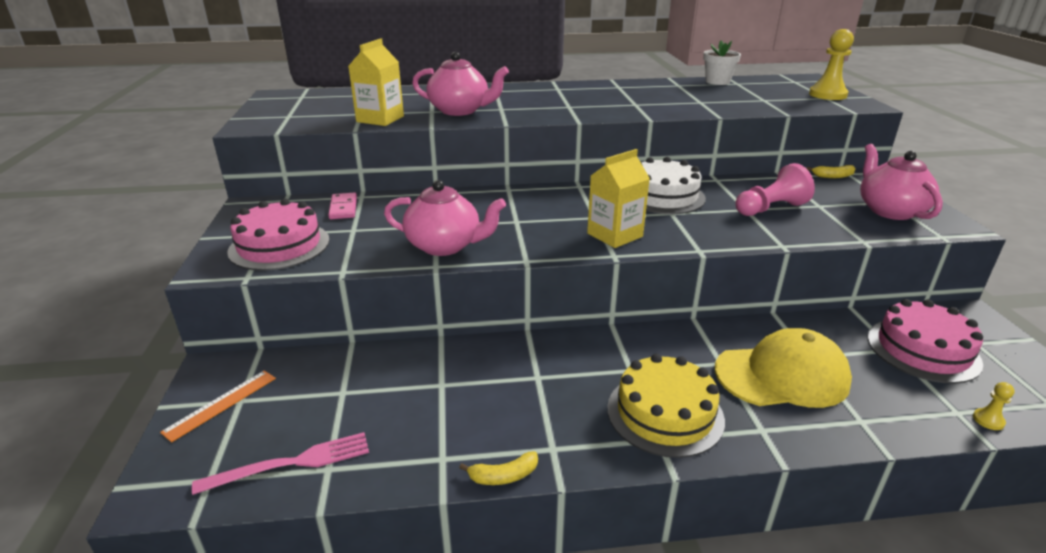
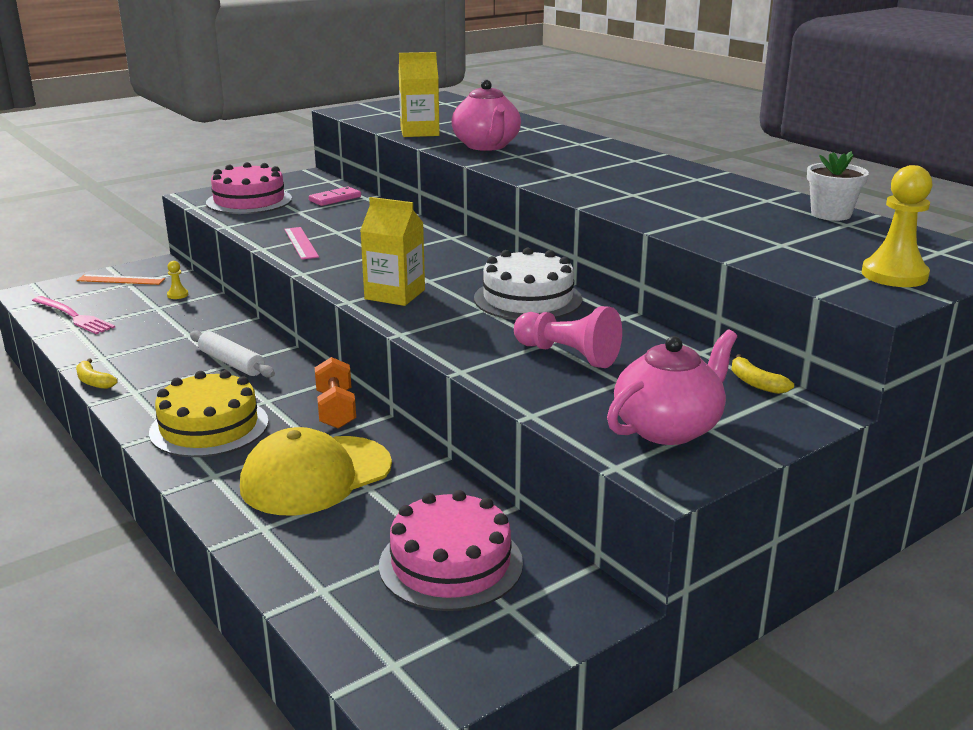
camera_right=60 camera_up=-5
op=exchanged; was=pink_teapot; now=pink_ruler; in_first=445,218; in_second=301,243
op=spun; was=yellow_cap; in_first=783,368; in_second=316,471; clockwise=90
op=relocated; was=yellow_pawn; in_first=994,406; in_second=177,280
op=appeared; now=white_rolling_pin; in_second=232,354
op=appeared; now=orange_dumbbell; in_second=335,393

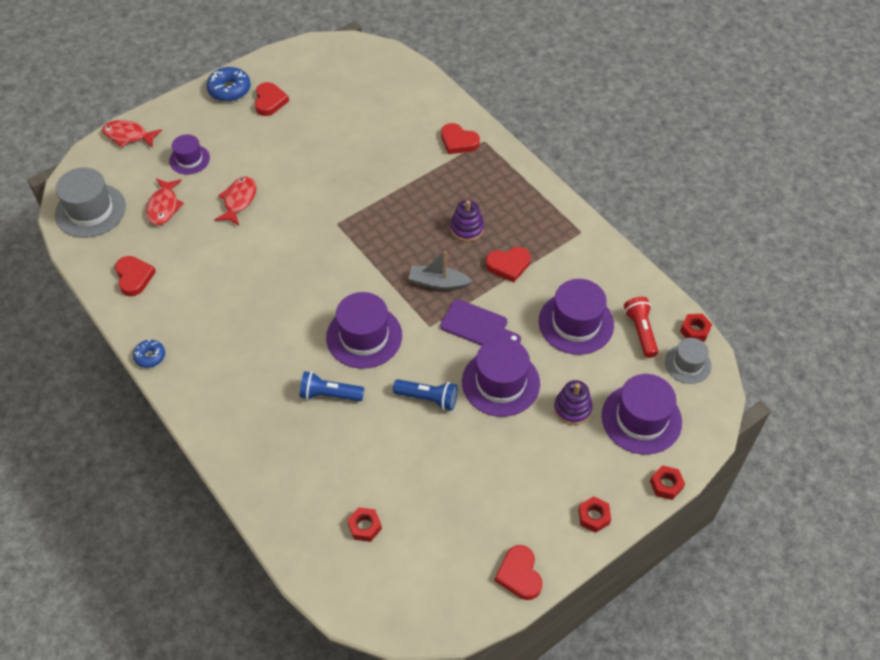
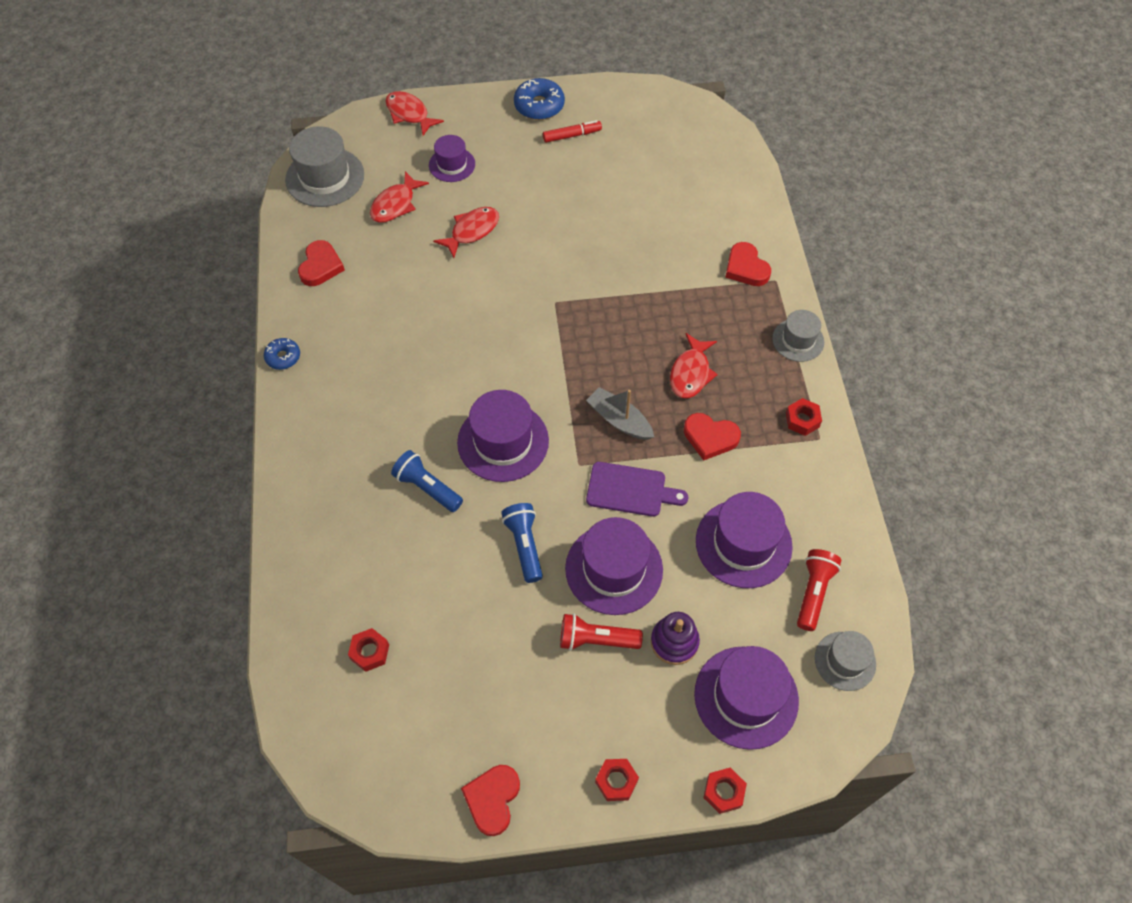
camera_right=30 camera_up=5
op=exchanged; was=red_heart; now=red_marker; in_first=272,99; in_second=572,131
op=exchanged; was=purple_stacking_toy; now=red_fish; in_first=467,221; in_second=694,366
op=spun; was=purple_cutting_board; in_first=480,322; in_second=637,489; clockwise=-45
op=relocated; was=red_nut; in_first=696,328; in_second=804,417
op=spun; was=blue_flashlight; in_first=425,395; in_second=522,543; clockwise=-150
op=appeared; now=grey_hat; in_second=798,336
op=appeared; now=red_flashlight; in_second=601,632

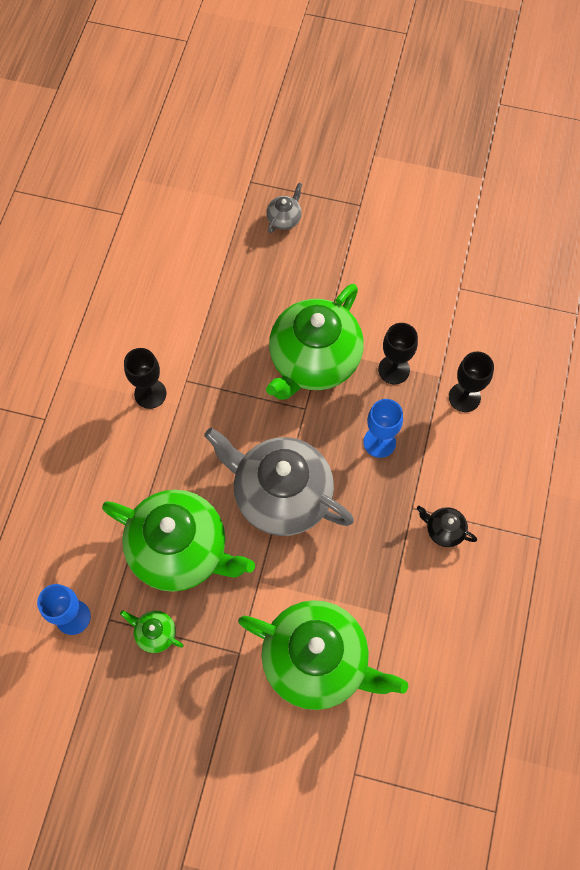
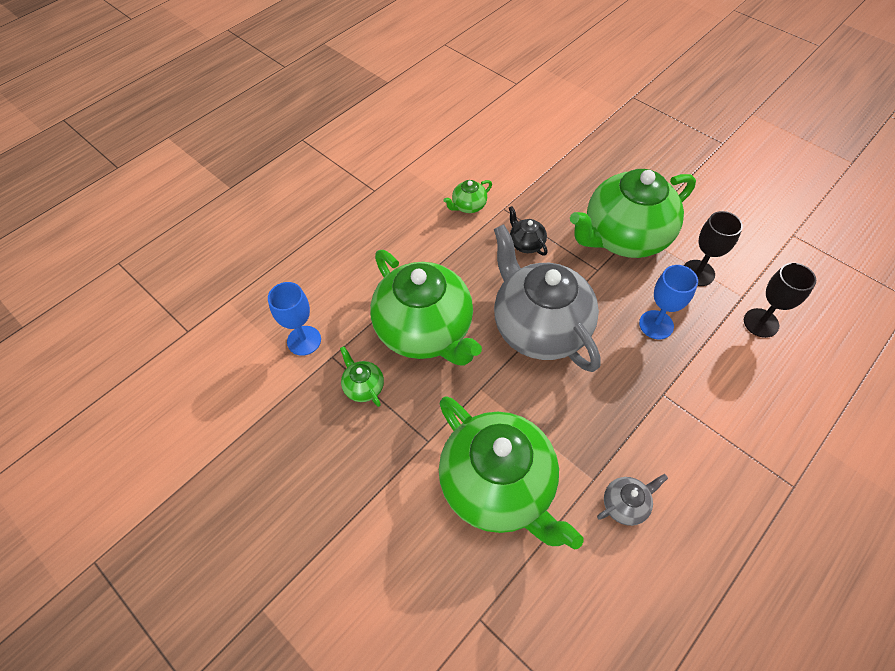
camera_right=30 camera_up=-10
op=relocated; was=grey_teapot; in_first=284,208; in_second=632,500
op=exchanged; was=black_goblet; now=green_teapot; in_first=145,378; in_second=467,196
op=relocated; was=black_teapot; in_first=447,526; in_second=528,231

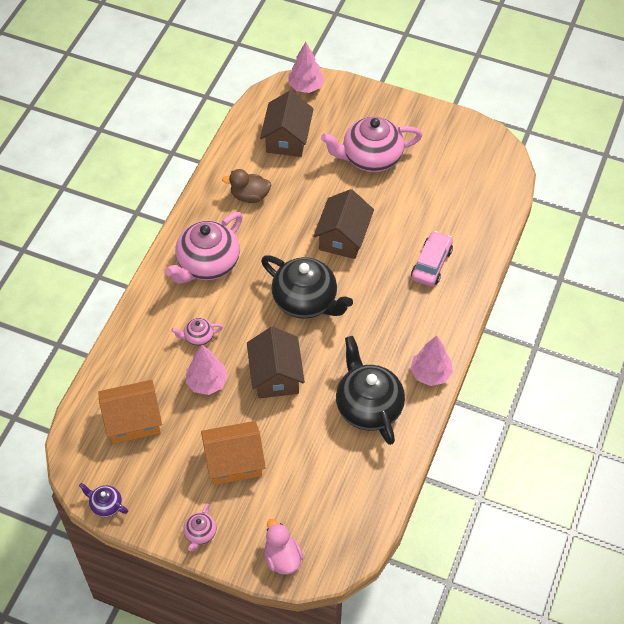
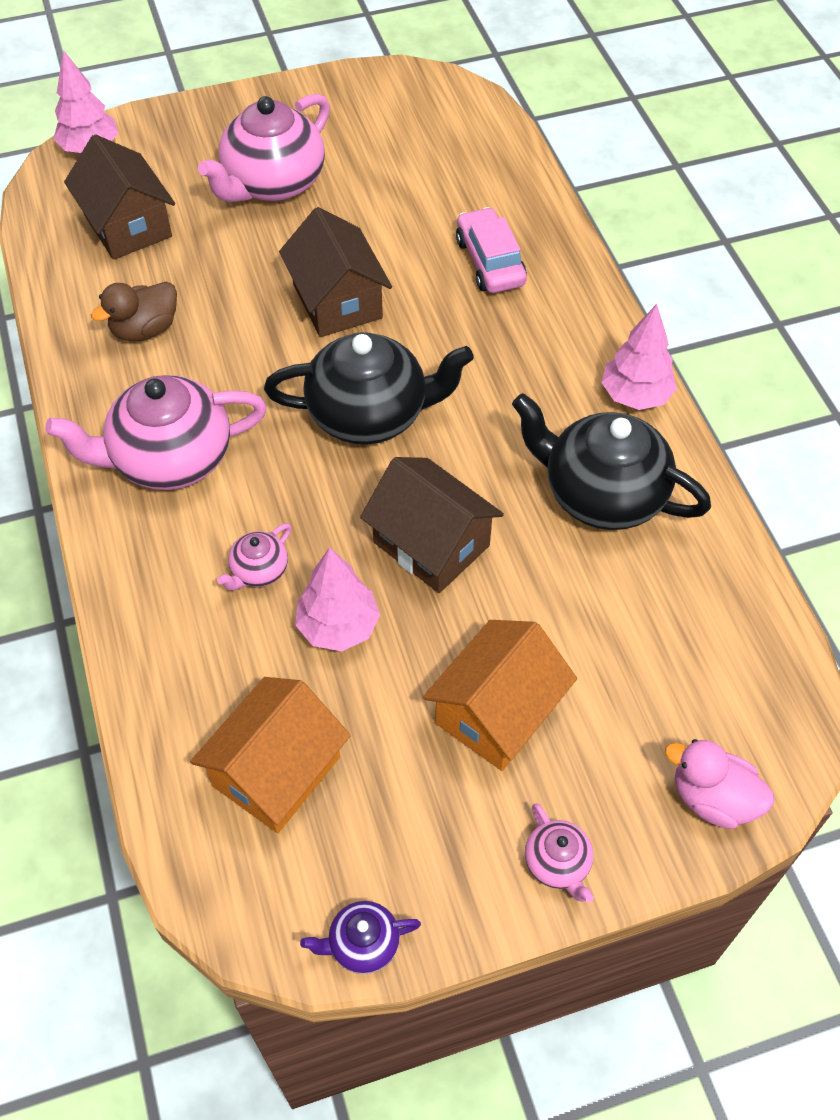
camera_right=-40 camera_up=0
op=spun; was=pink_teapot; in_first=204,248; in_second=156,432; clockwise=75

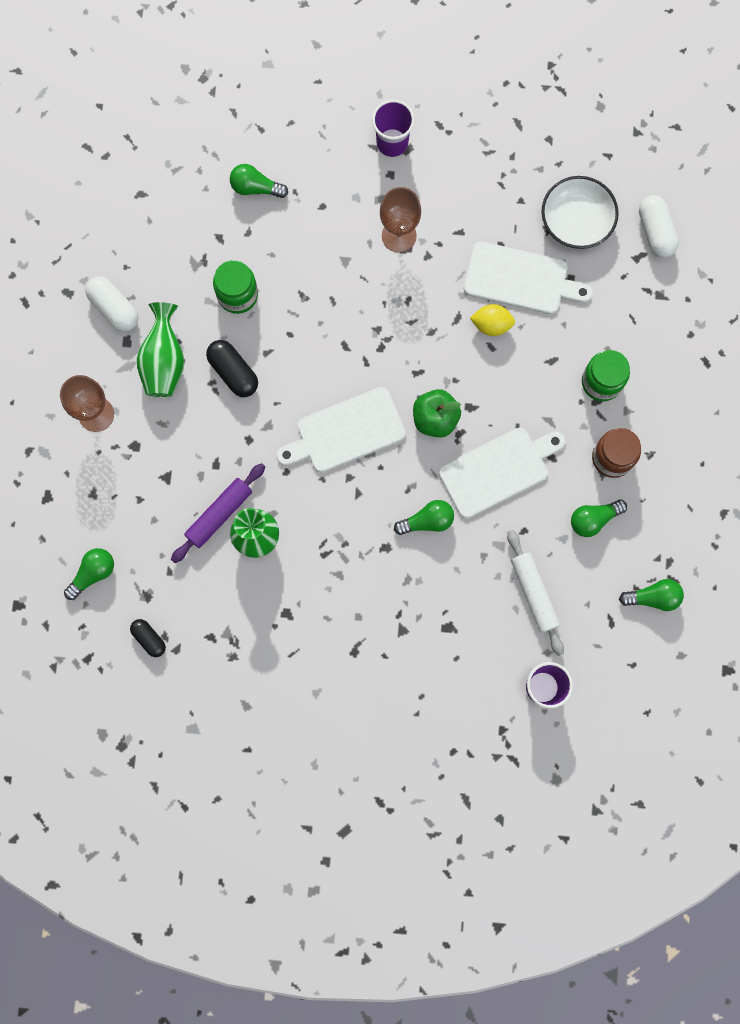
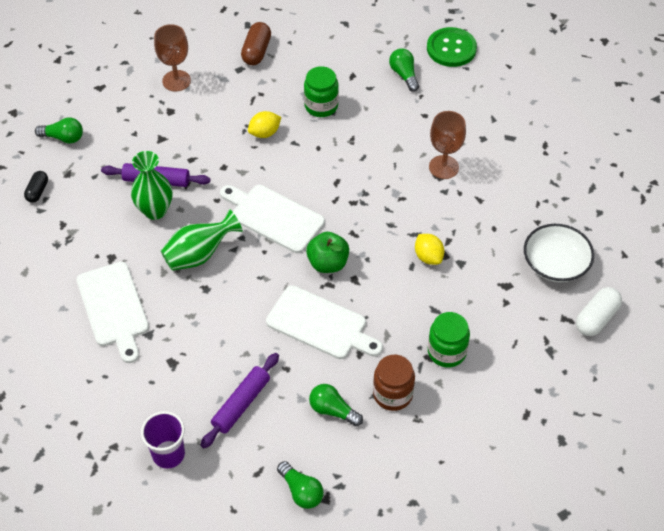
camera_right=55 camera_up=-25
op=missing; was=purple_cup; in_first=393,128
op=relocated; was=white_cutting_board; in_first=528,277; in_second=113,312
op=colour; was=white_capsule; now=brown_capsule; in_first=112,304; in_second=256,43
op=relocated; was=green_vase; in_first=161,349; in_second=202,240
op=exchanged; was=black_capsule; now=yellow_lemon; in_first=232,368; in_second=264,124
op=missing; was=green_light_bulb; in_first=424,517
op=colour; was=white_rolling_pin; now=purple_rolling_pin; in_first=535,593; in_second=240,401
op=appeared; now=green_button; in_second=452,47

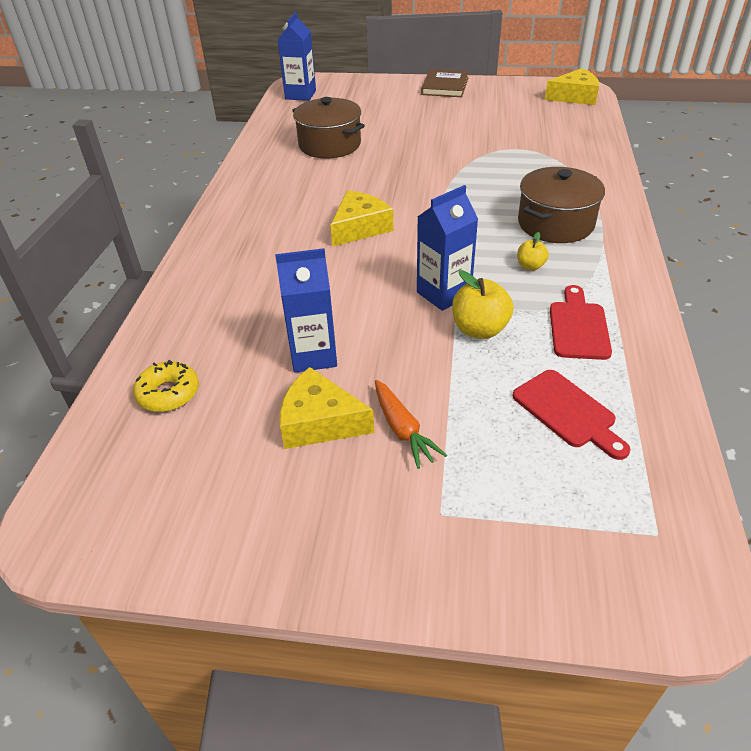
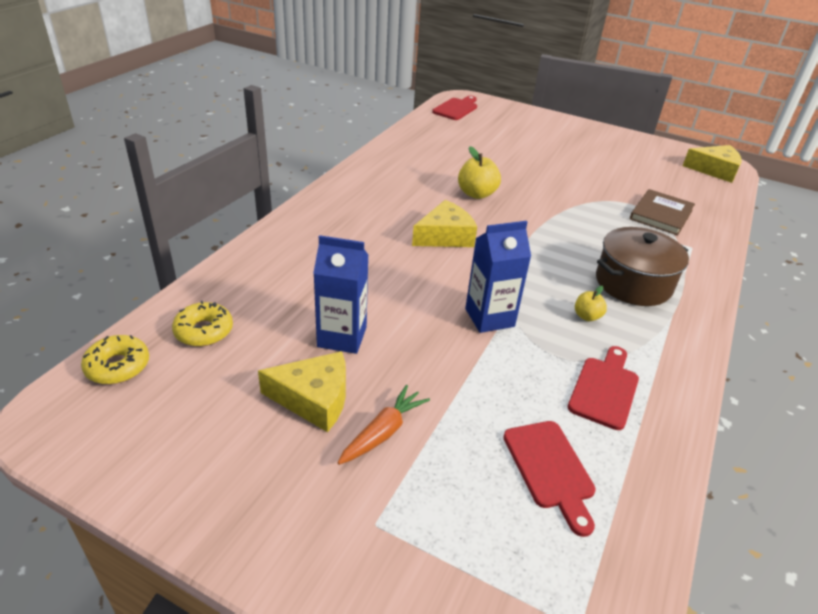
camera_right=15 camera_up=-5
op=exchanged; was=blue_carton; now=red_cutting_board; in_first=296,56; in_second=454,108
op=relocated; was=brown_book; in_first=445,83; in_second=662,212
op=missing; was=brown_pot; in_first=328,128
op=relocated; was=yellow_apple; in_first=482,304; in_second=479,172
op=spun; was=yellow_cheese; in_first=327,408; in_second=302,391; clockwise=150
op=spun; was=orange_carrot; in_first=411,424; in_second=383,425; clockwise=-135
op=appeared; now=yellow_donut; in_second=115,359

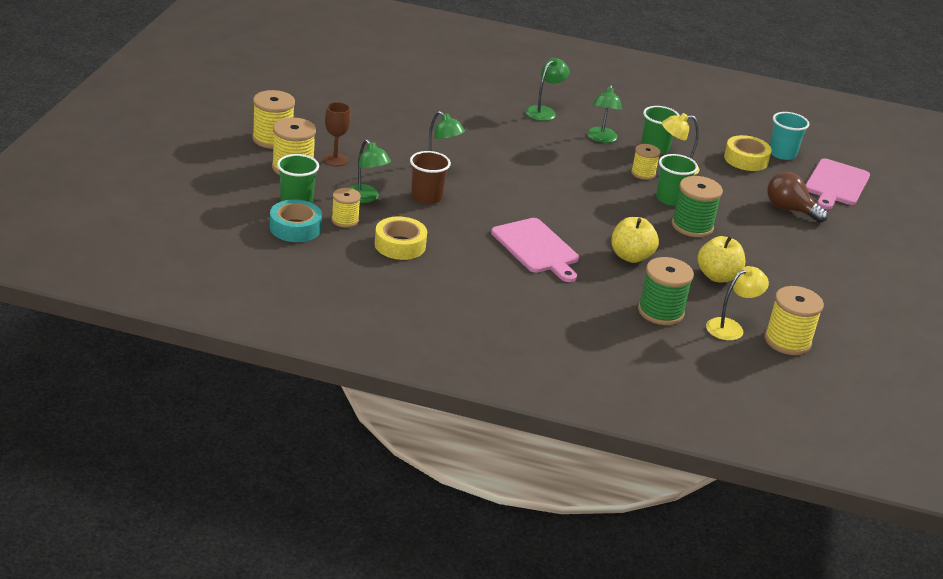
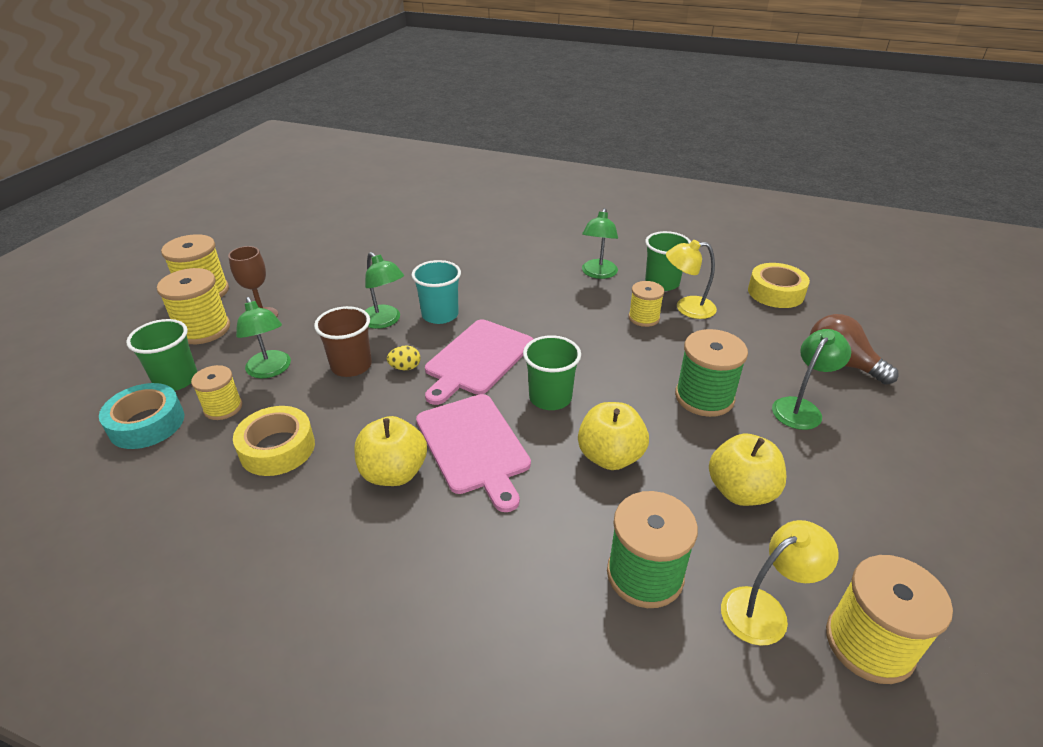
camera_right=10 camera_up=5
op=relocated; was=green_lamp; in_first=547,89; in_second=811,379
op=relocated; was=turquoise_cup; in_first=789,136; in_second=436,292
op=relocated; was=green_cup; in_first=677,180; in_second=552,372
op=relocated; was=pink_cutting_board; in_first=838,184; in_second=479,362
op=appeared; now=yellow_egg; in_second=403,358
op=appeared; now=yellow_apple; in_second=390,451

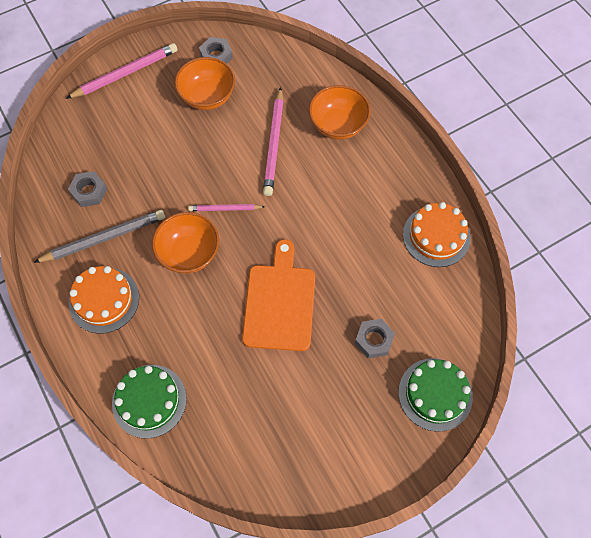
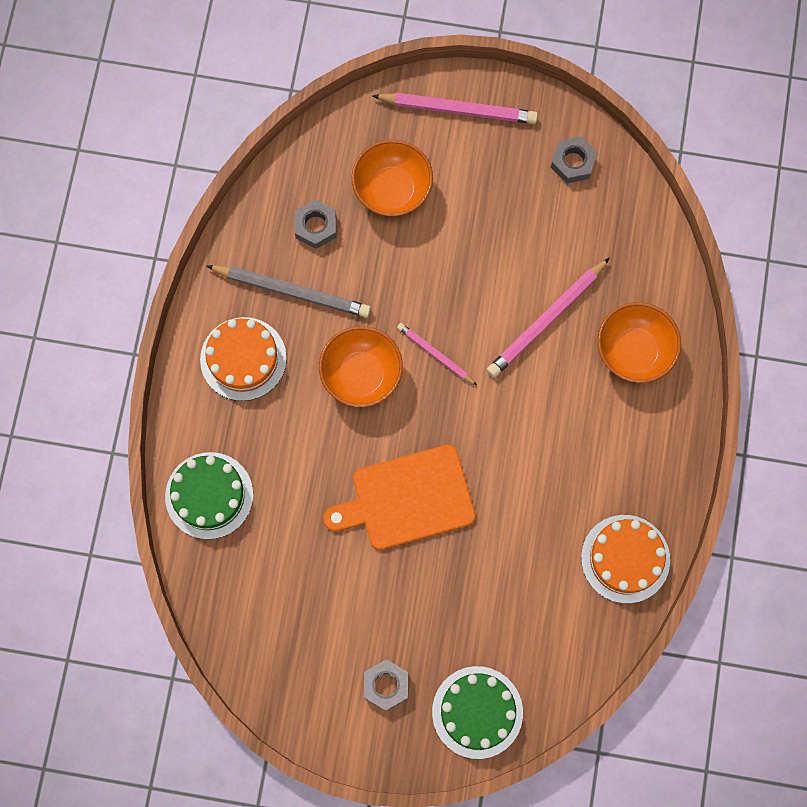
camera_right=40 camera_up=10
op=relocated; was=orange_bowl; in_first=205,83; in_second=392,178
op=spun; was=orange_cutting_board; in_first=278,295; in_second=399,497; clockwise=-150
op=relocated; was=grey_nut; in_first=375,338; in_second=386,685

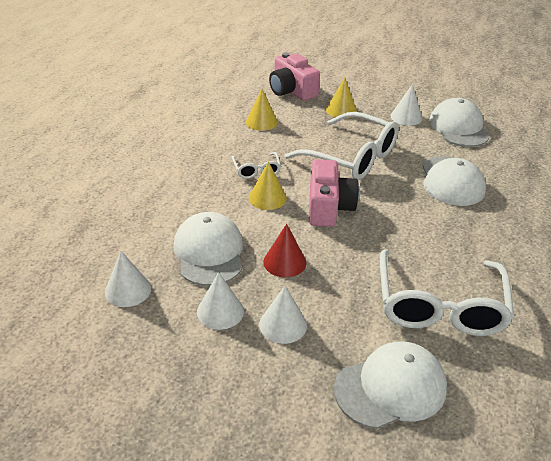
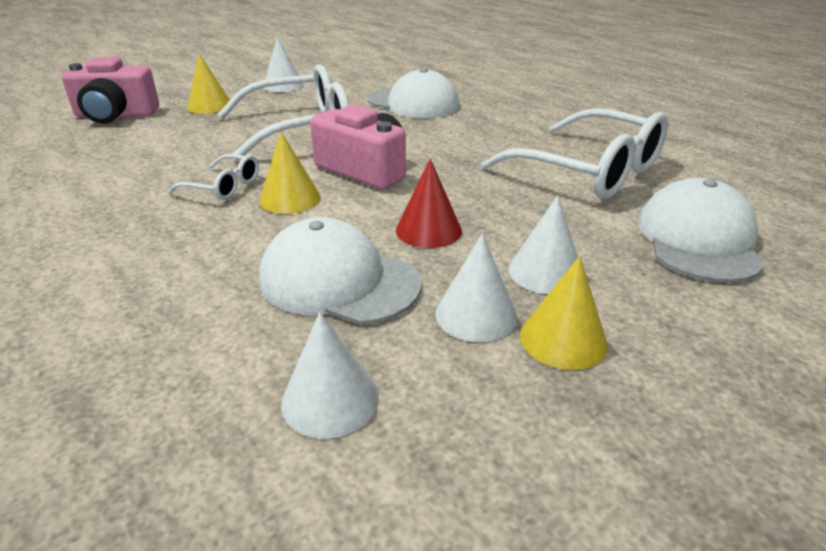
camera_right=-55 camera_up=-5
op=relocated; was=yellow_cone; in_first=262,110; in_second=564,313
op=missing; was=white_cap; in_first=459,122

